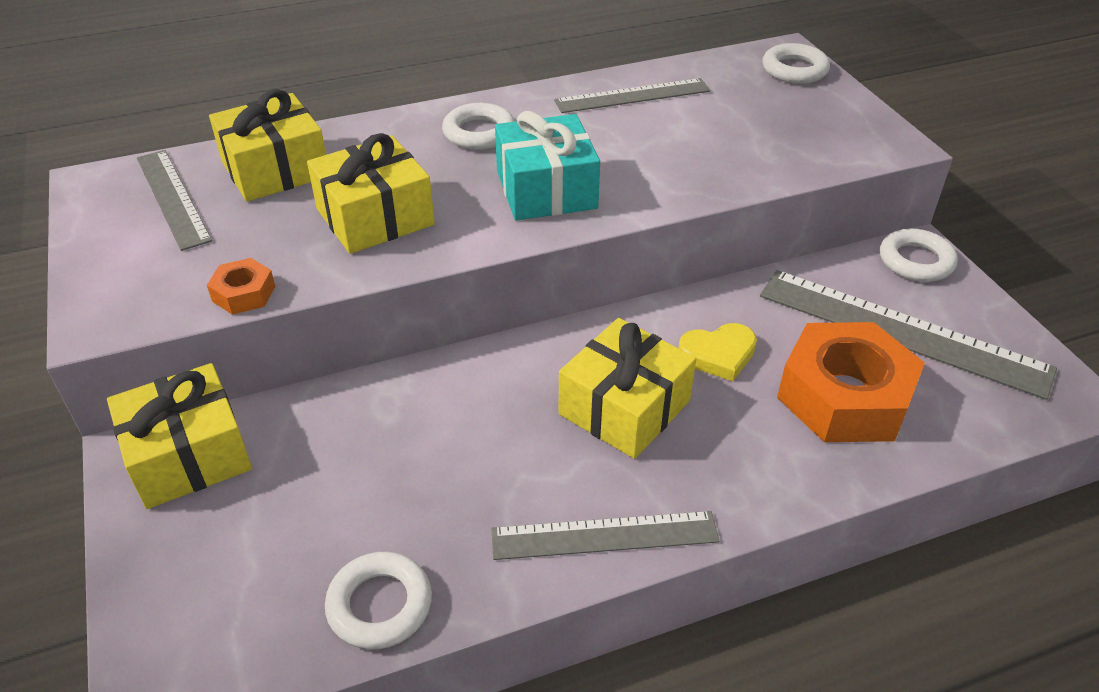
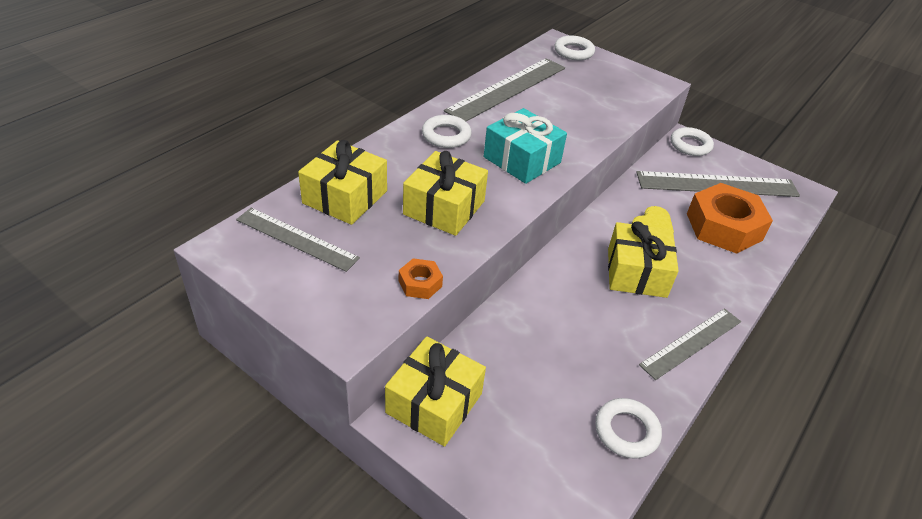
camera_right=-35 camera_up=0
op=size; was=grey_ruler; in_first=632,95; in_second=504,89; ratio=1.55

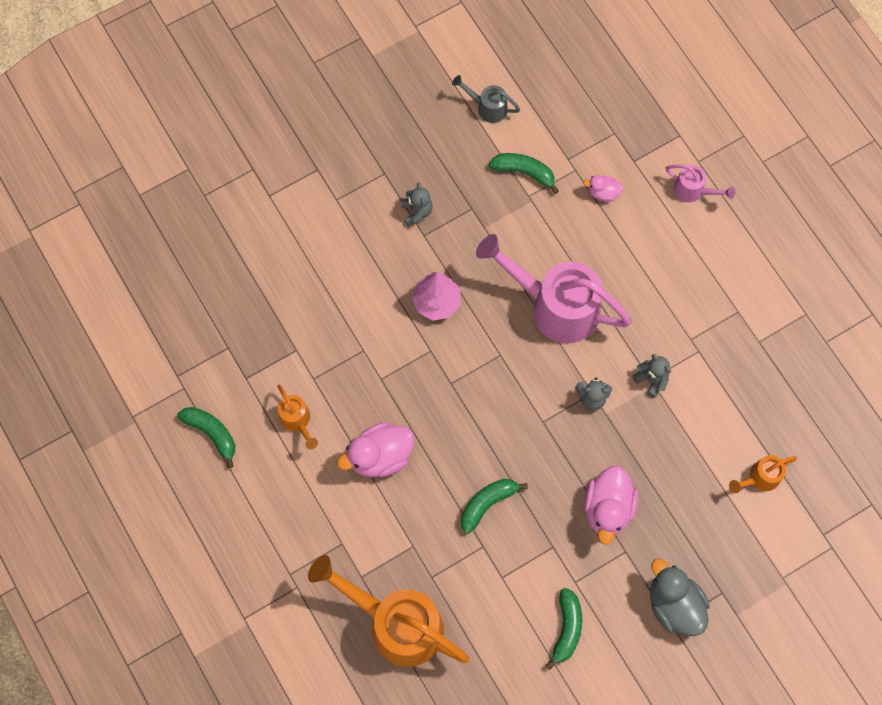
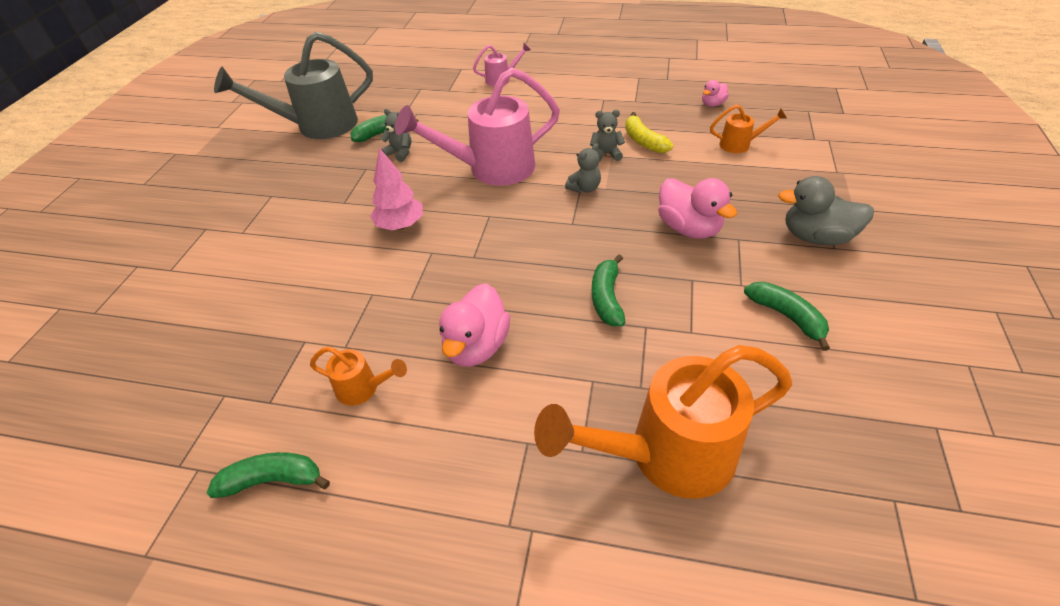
camera_right=-45 camera_up=-25
op=size; was=grey_watering_can; in_first=486,99; in_second=293,85; ratio=2.19
op=relocated; was=pink_duck; in_first=603,188; in_second=715,93
op=relocated; was=grey_teddy_bear; in_first=417,204; in_second=395,135
op=spun; was=orange_watering_can; in_first=763,474; in_second=748,128; clockwise=-105
op=appeared; now=yellow_banana; in_second=649,132

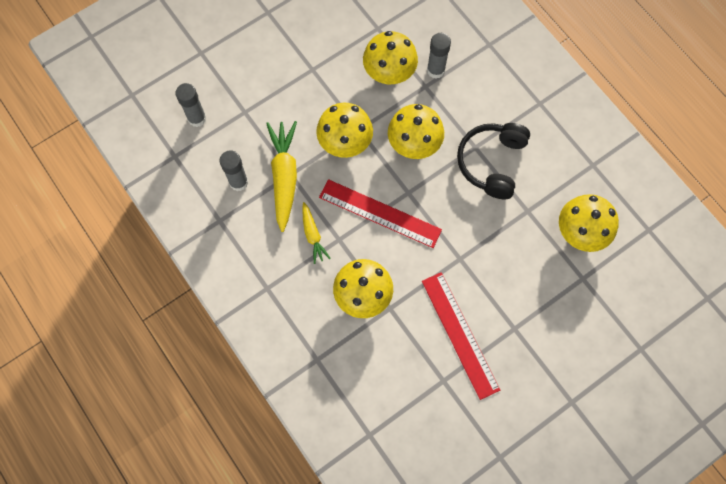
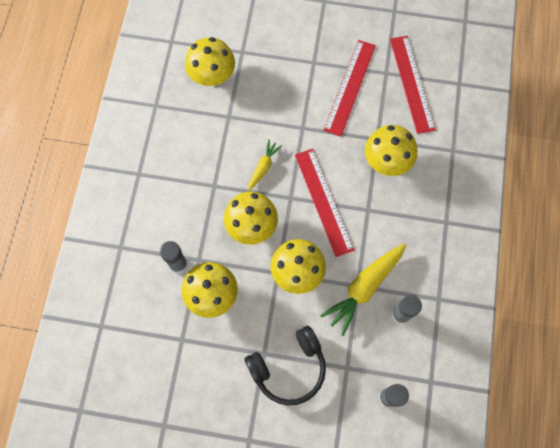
camera_right=-135 camera_up=0
op=relocated; was=black_headphones; in_first=493,161; in_second=285,365
op=relocated; was=yellow_carrot; in_first=316,233; in_second=265,165
op=appeared; now=red_ruler; in_second=413,85

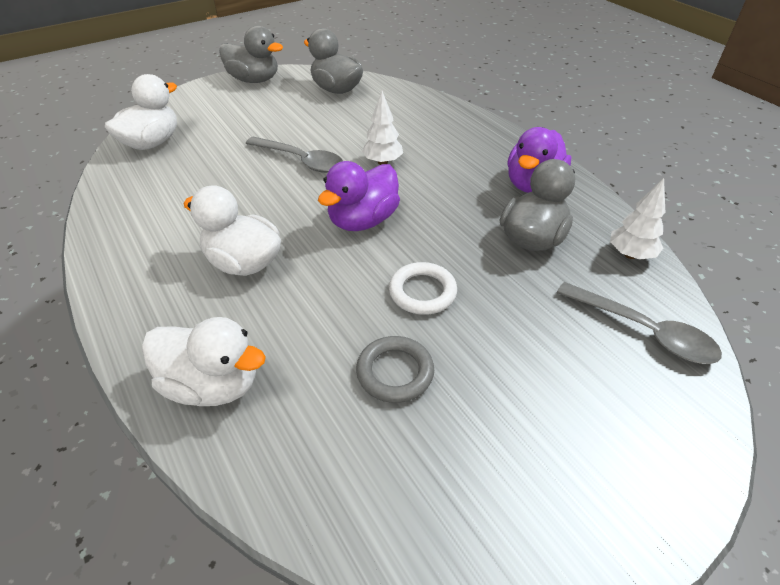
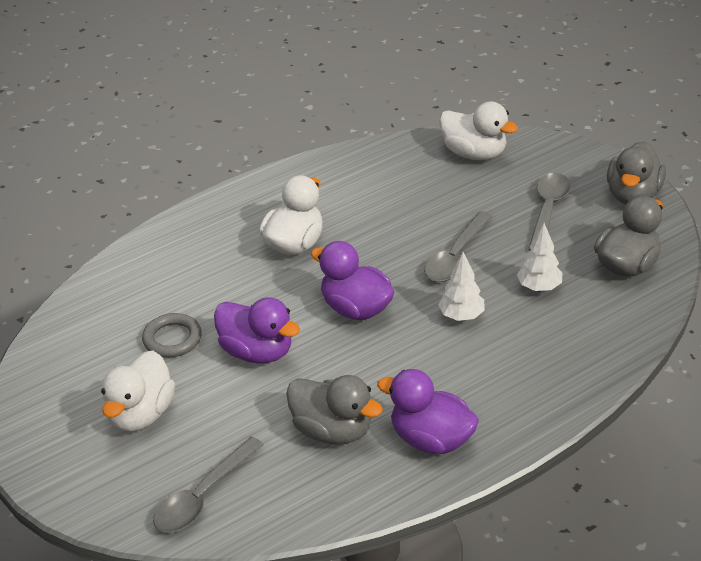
camera_right=90 camera_up=-5
op=relocated; was=white_tree; in_first=637,219; in_second=539,257
op=exchanged; was=white_ring; now=purple_duck; in_first=423,288; in_second=257,330
op=relocated; was=white_duck; in_first=204,361; in_second=138,390
op=appeared; now=grey_spoon; in_second=549,212

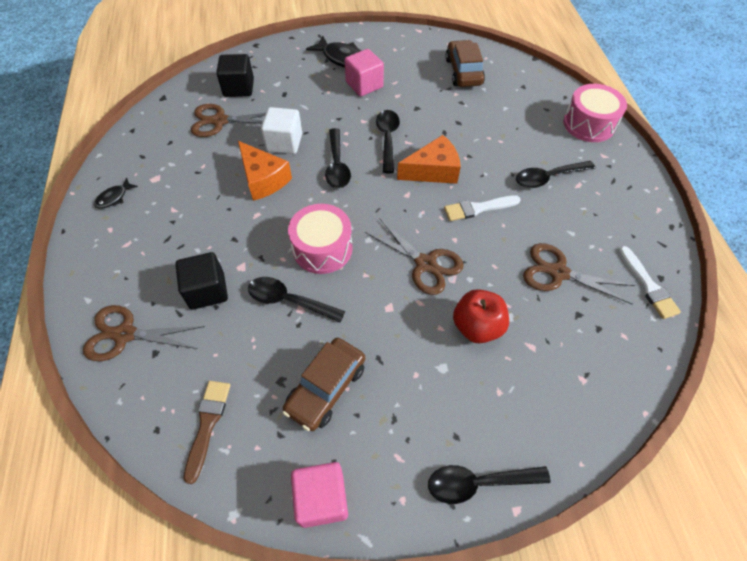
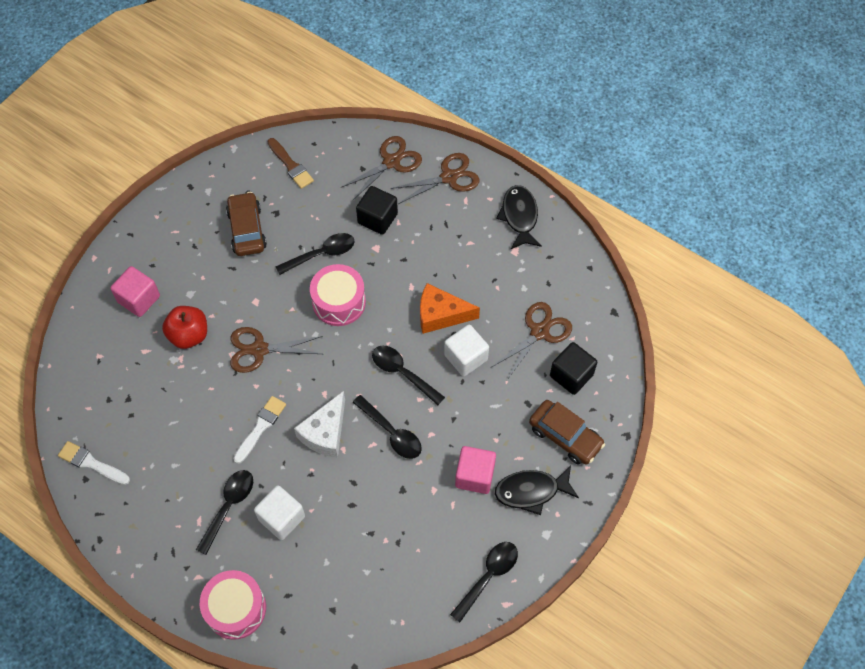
camera_right=135 camera_up=5
op=relocated; was=brown_car; in_first=465,63; in_second=567,432
op=colour; was=orange_cheese; now=white_cheese; in_first=429,159; in_second=319,424
op=size; was=black_fish; in_first=116,193; in_second=519,217; ratio=1.83
op=relocated; was=brown_scissors; in_first=579,274; in_second=435,178
op=relocated; was=pink_cube; in_first=319,495; in_second=135,291
op=relocated; was=black_spoon; in_first=489,484; in_second=484,582
op=appeared; now=white_cube; in_second=279,512

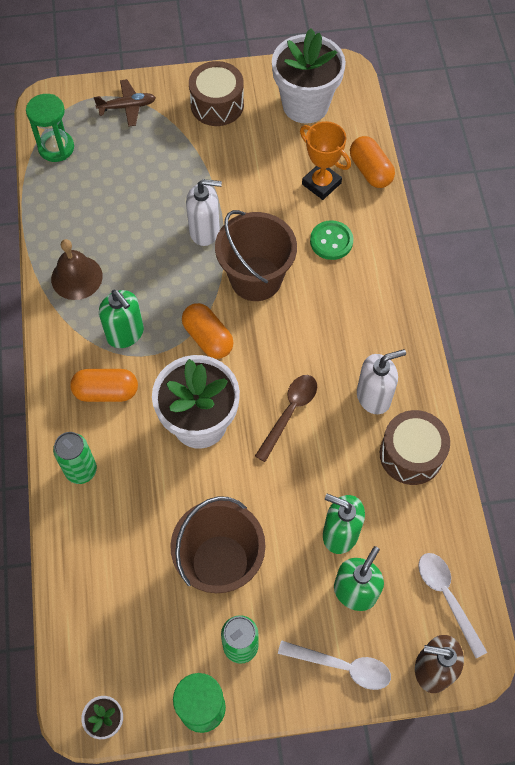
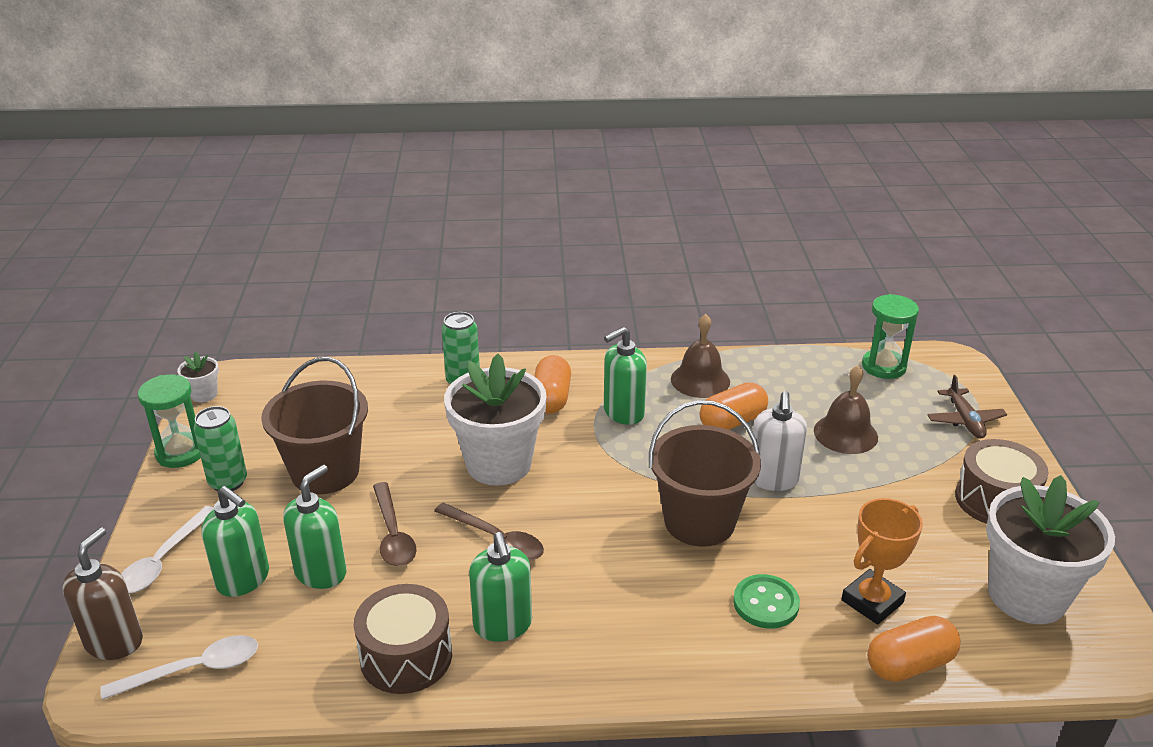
camera_right=95 camera_up=-30
op=relocated; was=orange_capsule; in_first=208,331; in_second=734,406
op=colour; was=white_soap_dispenser; now=green_soap_dispenser; in_first=381,381; in_second=500,587
op=appeared; now=brown_bell; in_second=846,409
op=appeared; now=brown_spoon; in_second=395,524

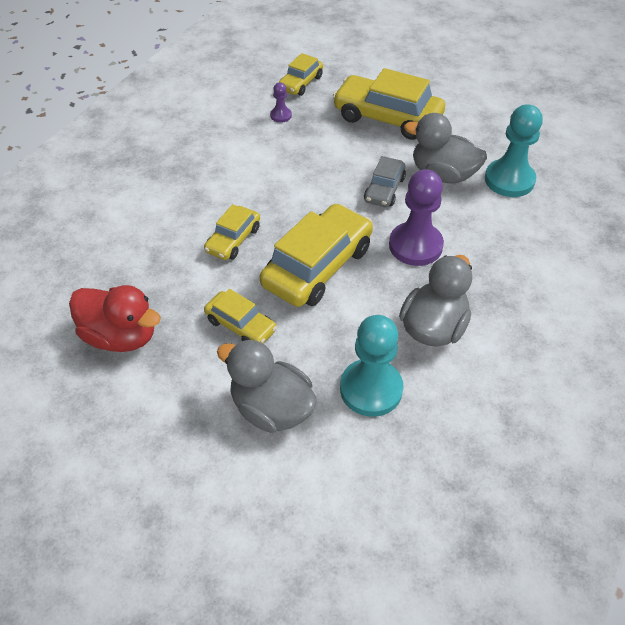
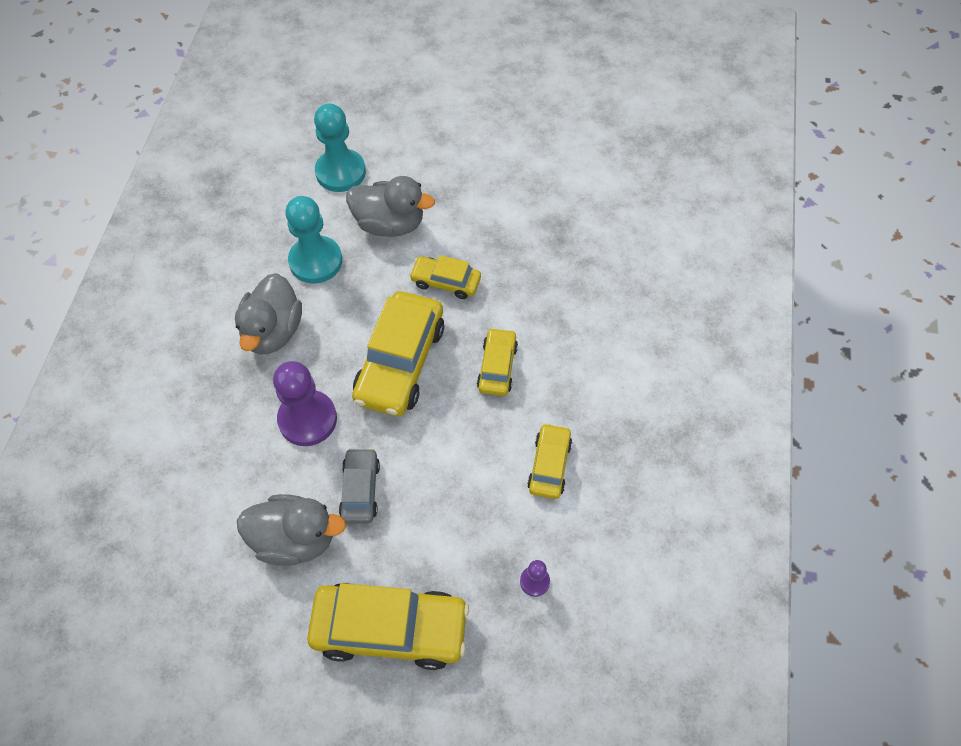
camera_right=160 camera_up=10
op=relocated; was=yellow_car; in_first=300,74; in_second=549,461
op=relocated; was=turquoise_pawn; in_first=514,150; in_second=340,147
op=missing; was=red_duck; in_first=115,318

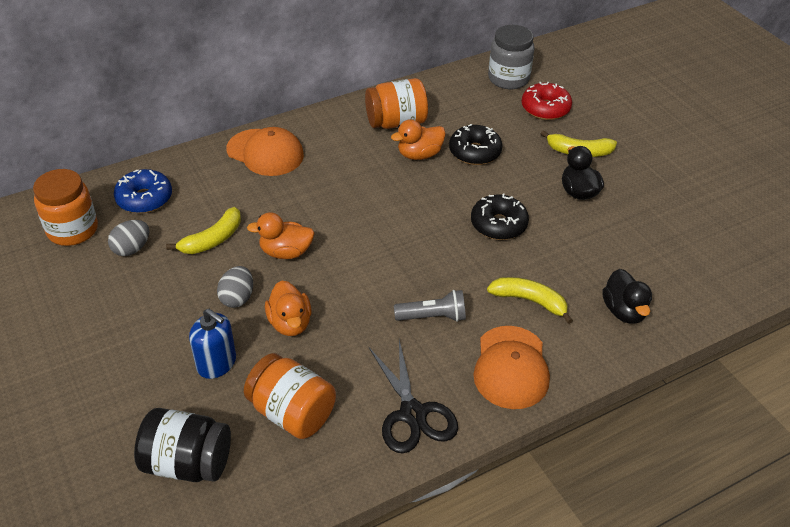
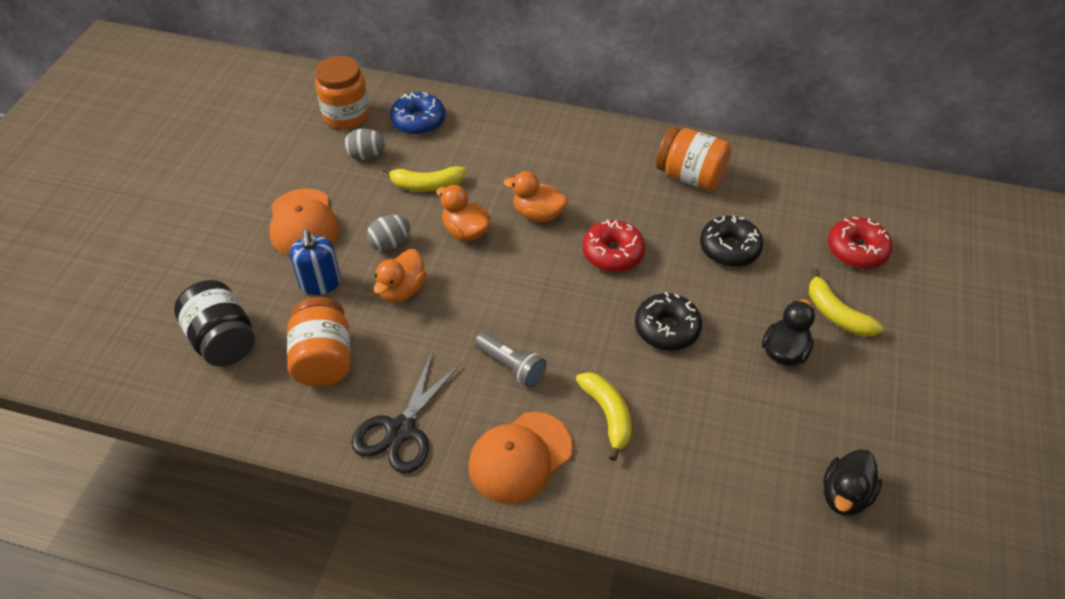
camera_right=45 camera_up=5
op=missing; was=grey_jar; in_first=511,57
op=relocated; was=orange_duck; in_first=418,139; in_second=535,196
op=relocated; was=orange_cap; in_first=265,151; in_second=304,222
op=relocated; was=black_duck; in_first=627,296; in_second=852,482
op=appeared; now=red_donut; in_second=614,246

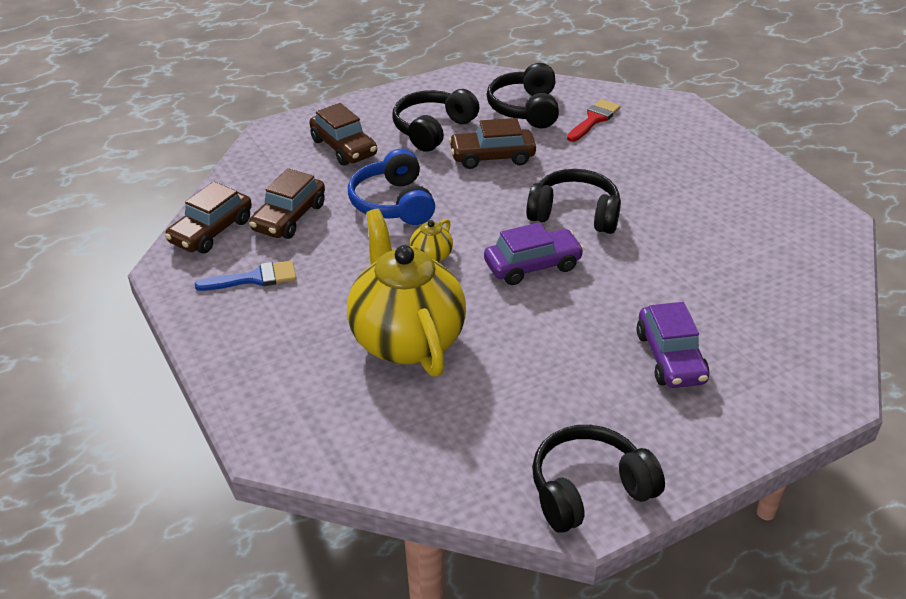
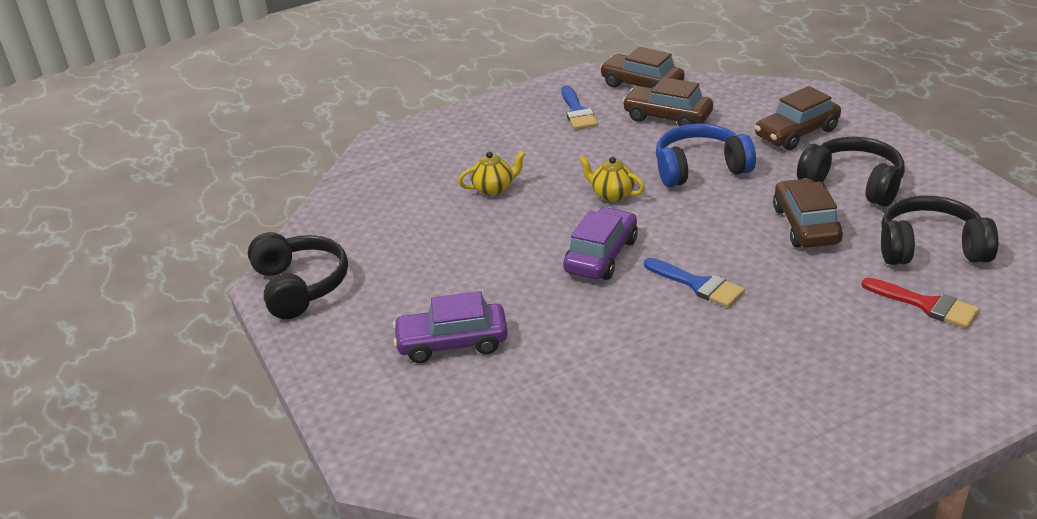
camera_right=95 camera_up=-5
op=exchanged; was=black_headphones; now=blue_brush; in_first=573,201; in_second=694,283
op=size; was=yellow_teapot; in_first=406,293; in_second=492,173; ratio=0.4
op=spun; was=purple_car; in_first=534,253; in_second=600,243; clockwise=-135

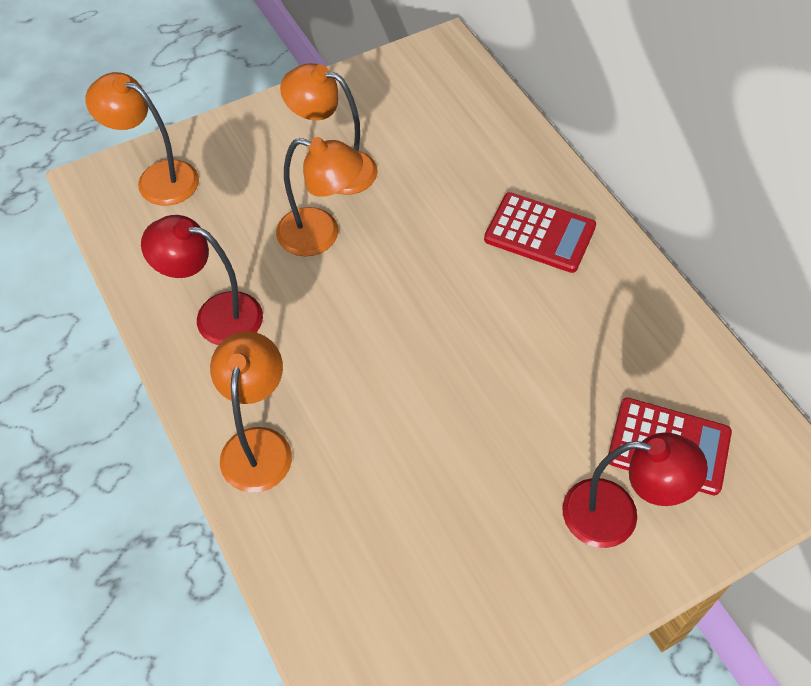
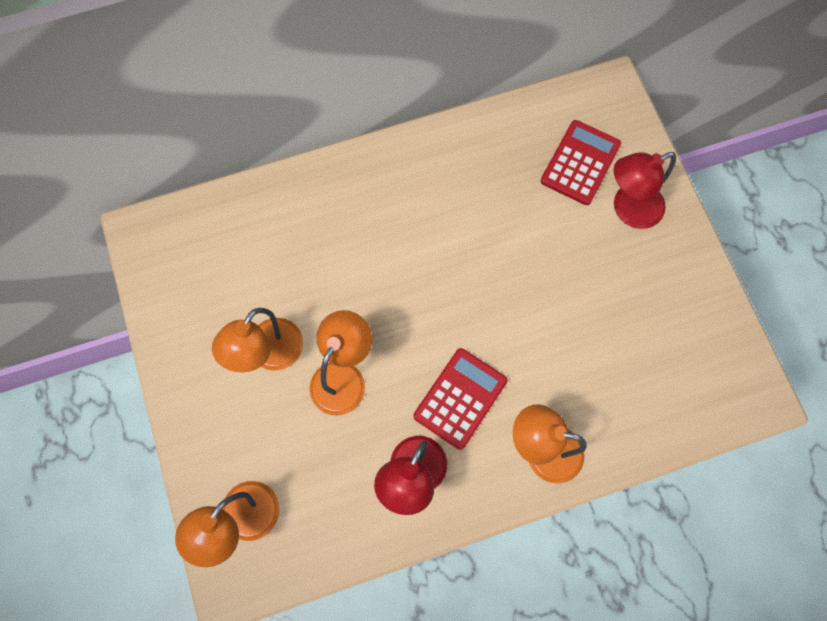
camera_right=-80 camera_up=15
op=relocated; was=red_calculator; in_first=540,232; in_second=460,399
op=spun; was=red_lamp; in_first=635,490; in_second=645,190; clockwise=-135

